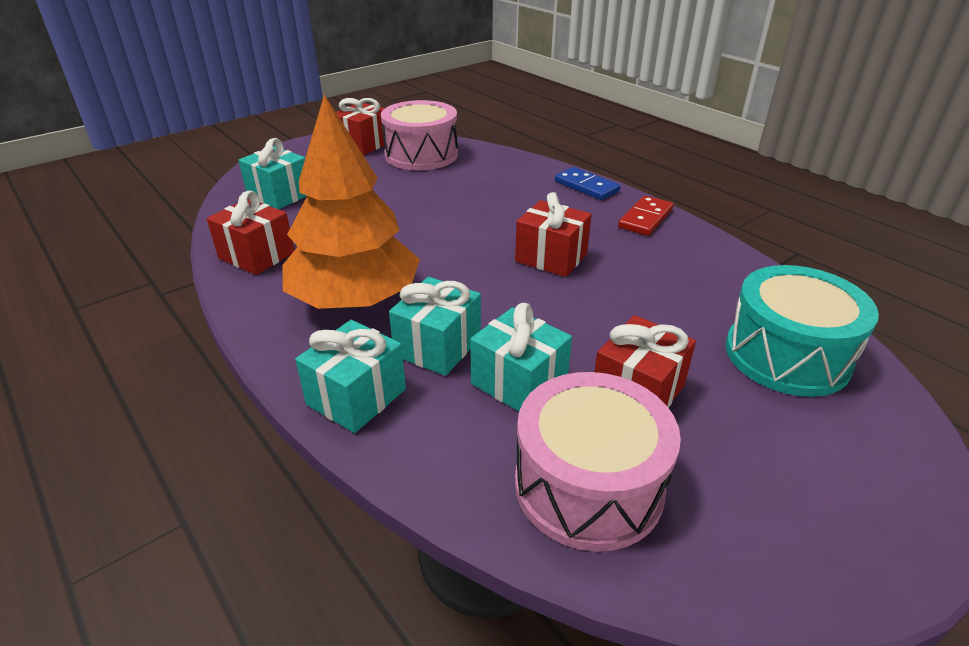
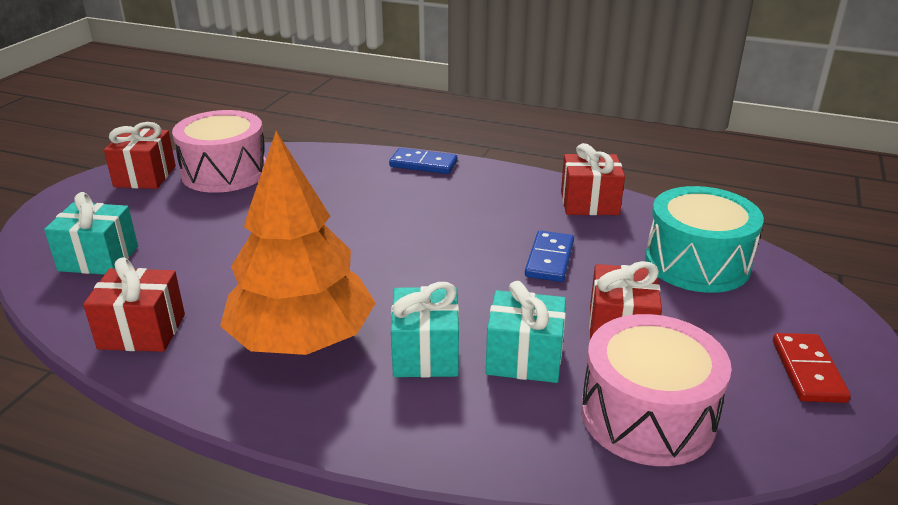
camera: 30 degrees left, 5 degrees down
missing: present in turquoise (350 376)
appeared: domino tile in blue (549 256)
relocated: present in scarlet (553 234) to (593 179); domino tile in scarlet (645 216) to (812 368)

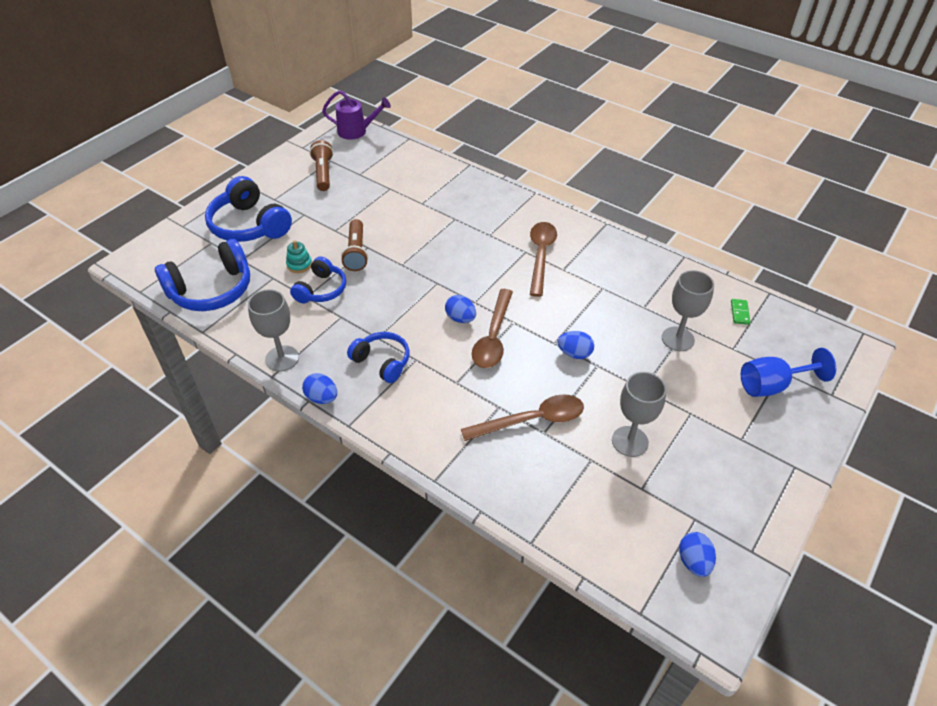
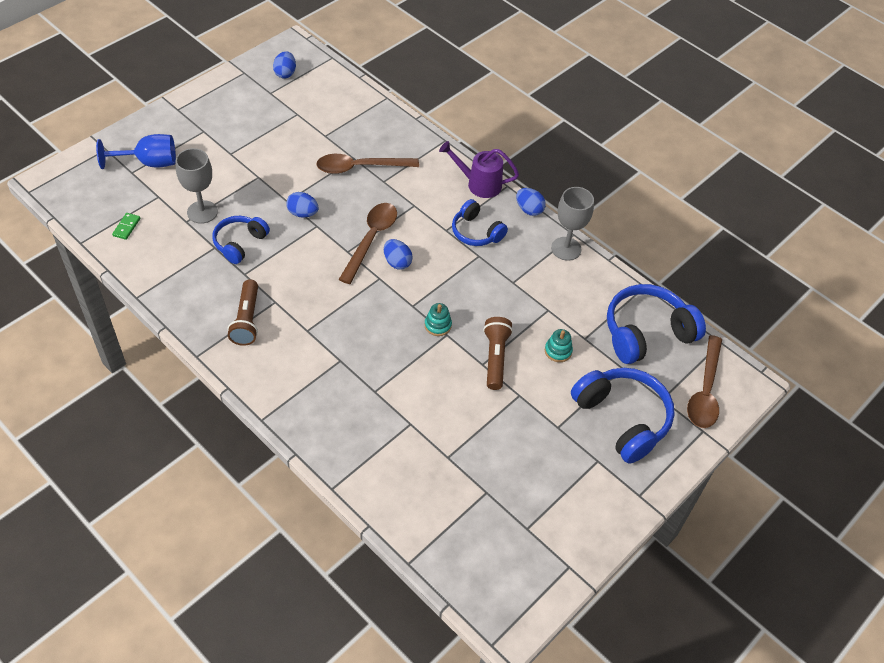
camera: 175 degrees left, 5 degrees up
missing: wine glass in ash-grey (639 414)
appeared: ring stacker in turquoise (438 319)
relocated: sprinkling can in purple (356 115) to (479 169); flashlight in brown (321 165) to (242 312); tablespoon in brown (543 259) to (704 381); headset in blue (318 279) to (241 240)

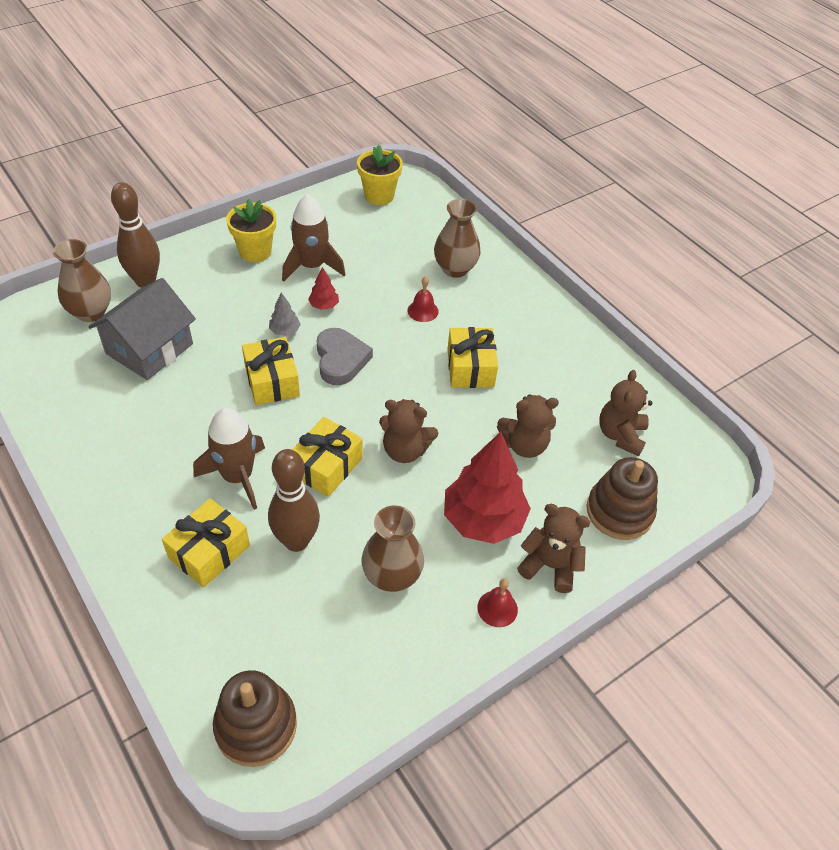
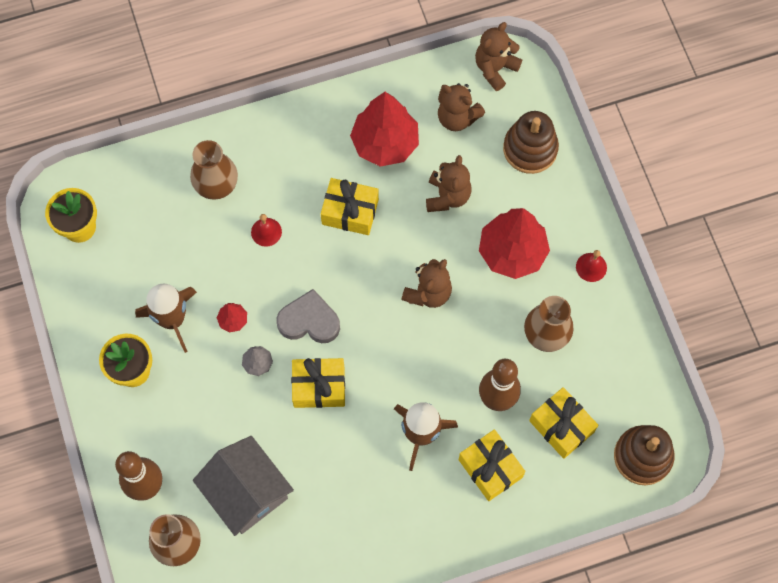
camera: 70 degrees left, 20 degrees up
appeared: fir tree in scarlet (384 129)
relocated: present in yellow (327 457) to (563 423); teddy bear in brown (553 548) to (498 56)

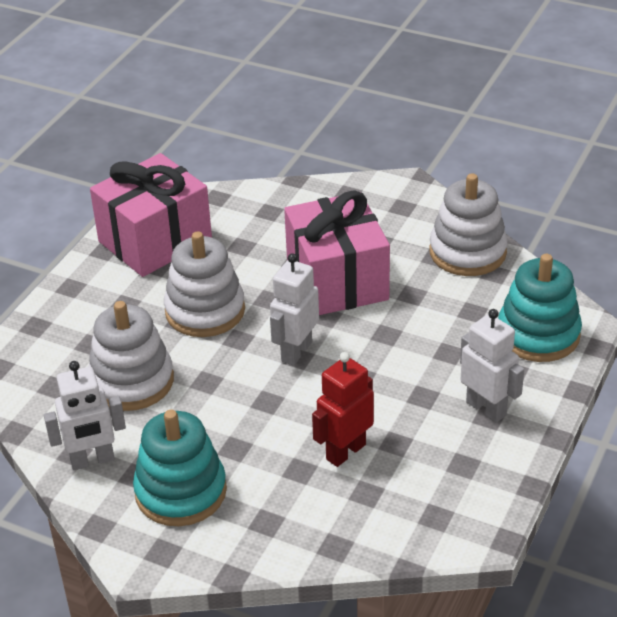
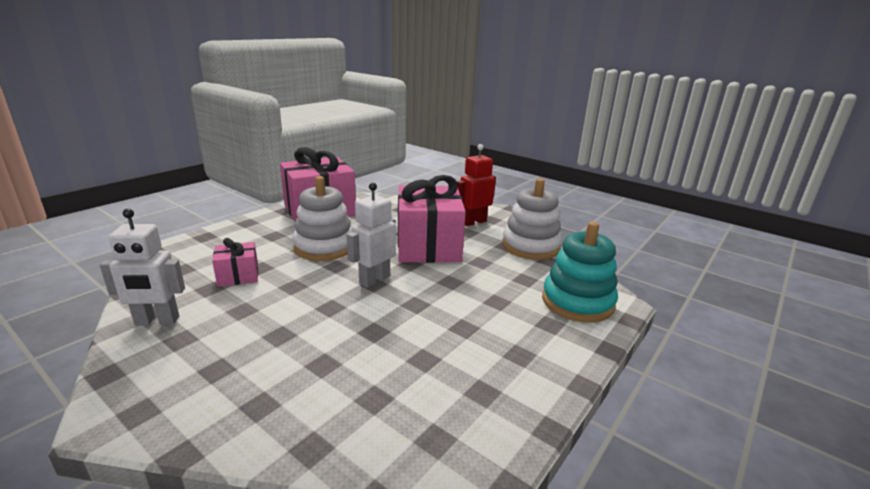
camera: 10 degrees right, 15 degrees down
missing: toy robot in white (492 366); ring stacker in turquoise (180 468)
relocated: toy robot in scarlet (343 409) to (476 185)
exchanged: ring stacker in white (131 356) to present in pink (235 262)

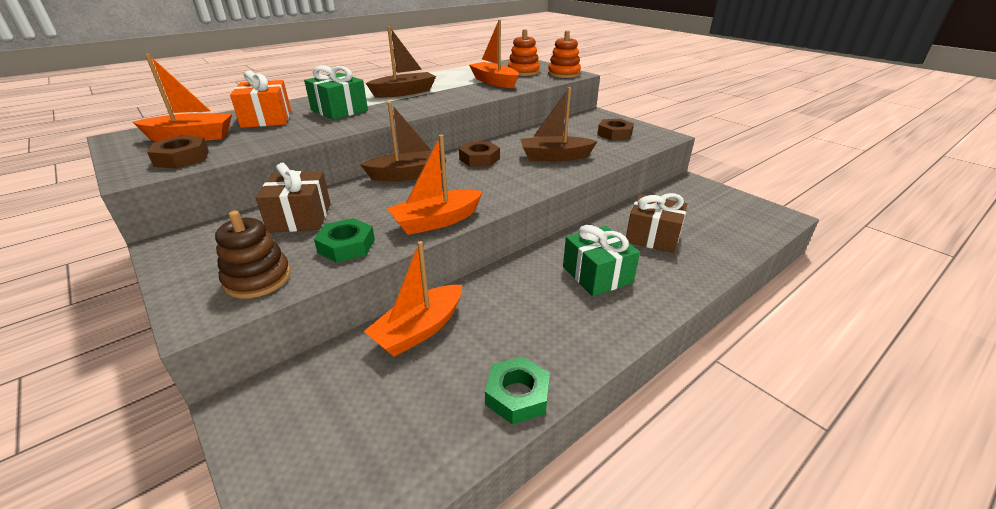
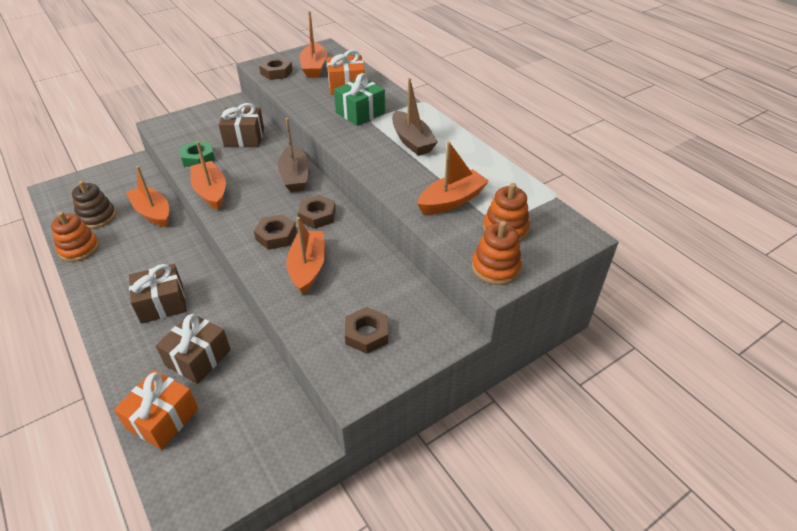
camera: 95 degrees right, 10 degrees up
appeared: hex nut in brown (275 232); present in orange-coloured (156 410)
relocated: ring stacker in brown (253 255) to (94 205)
exchanged: hex nut in emerald (517 390) to ring stacker in orange-coloured (75 237)
colour: sailboat in brown (558 124) to sailboat in orange-coloured (305 255); present in emerald (601 260) to present in brown (158 294)

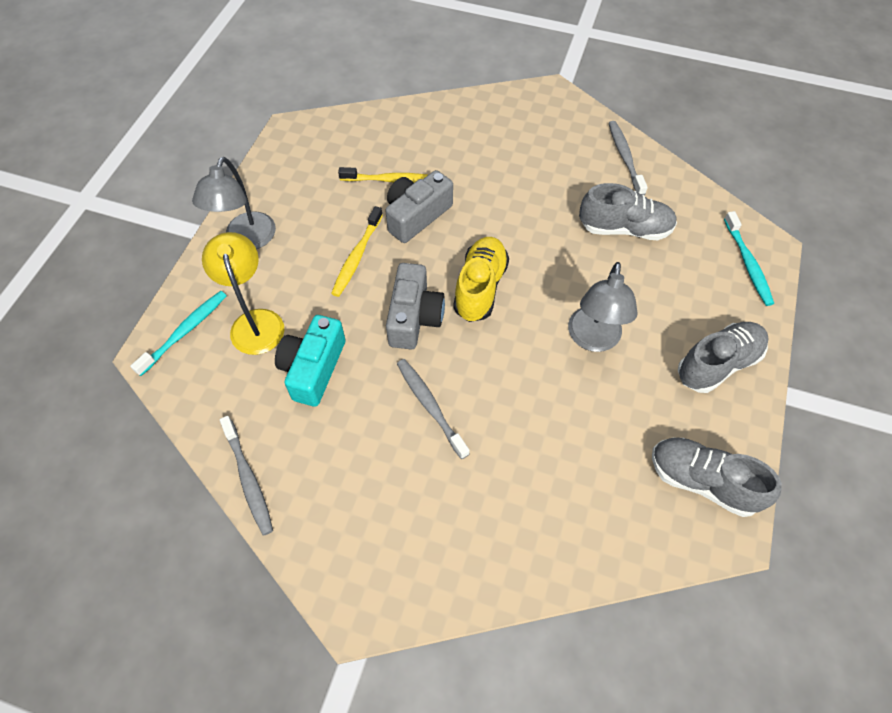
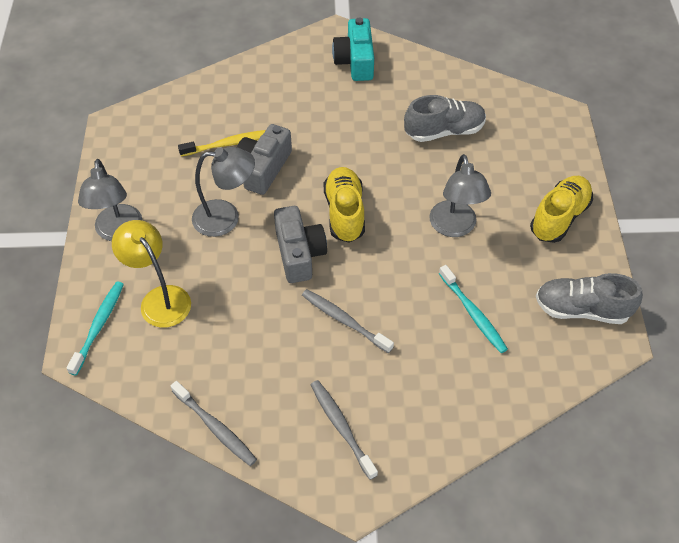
camera: 20 degrees left, 5 degrees down
relocated: toothbrush in ash-grey (628 158) to (344 430); toothbrush in turquoise (749 258) to (473 309); camera in turquoise (310 361) to (353 49)
exchanged: toothbrush in yellow (357 251) to desk lamp in ash-grey (223 192)
colour: lace-up shoe in ash-grey (723 357) to lace-up shoe in yellow (561 209)

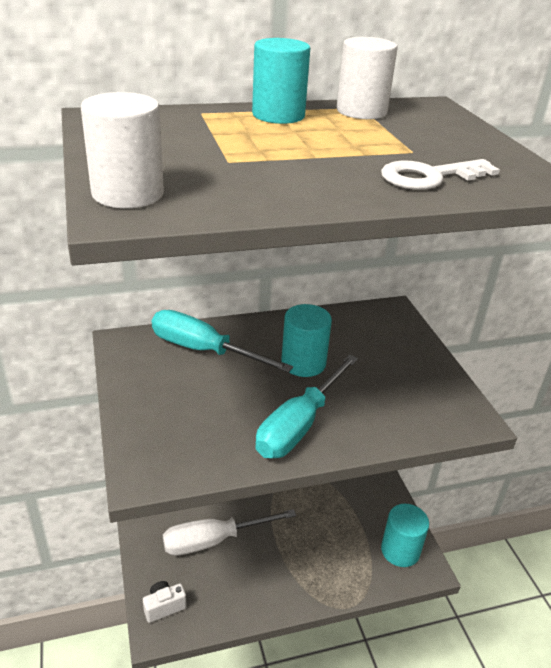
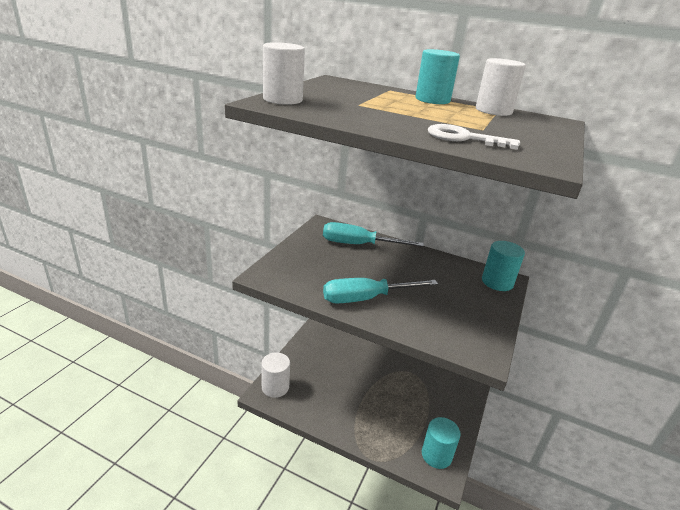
camera: 40 degrees right, 5 degrees down
missing: flat screwdriver in white (229 532)
relocated: solid cylinder in turquoise (306 340) to (503 266)
exchanged: camera in white (165 602) to solid cylinder in white (276 375)
spun: flat screwdriver in turquoise (222 341) = (373 234) 60 degrees counterclockwise

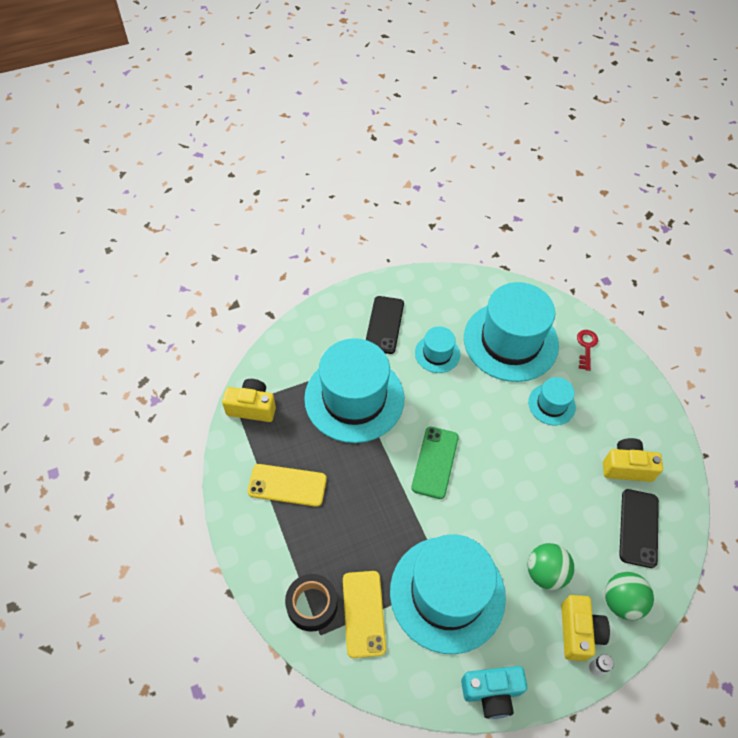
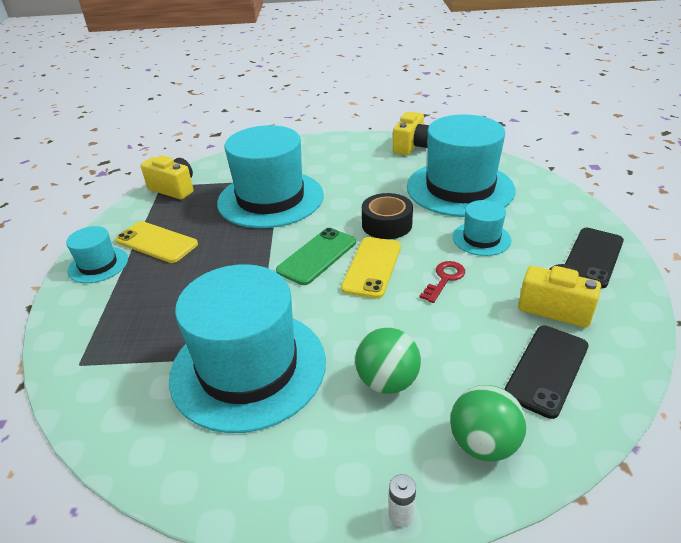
camera: 25 degrees right, 20 degrees down
missing: camera in turquoise (494 692)
relocated: mobile phone in ebony (385 325) to (594 258); top hat in turquoise (437 349) to (97 254); door key in scarlet (587 350) to (442 282); mobile phone in yellow (364 614) to (371 268); tape in ebony (311 603) to (387 216); camera in yellow (585 628) to (411 133)

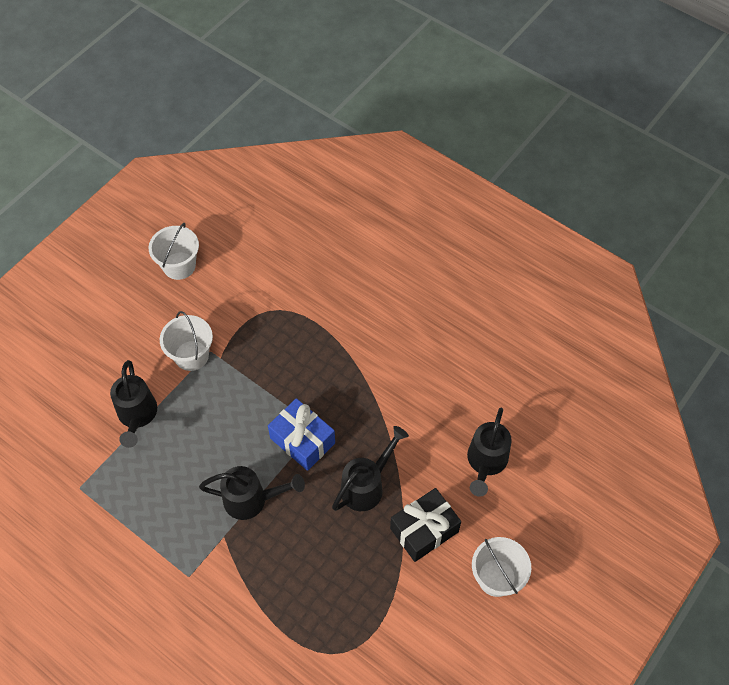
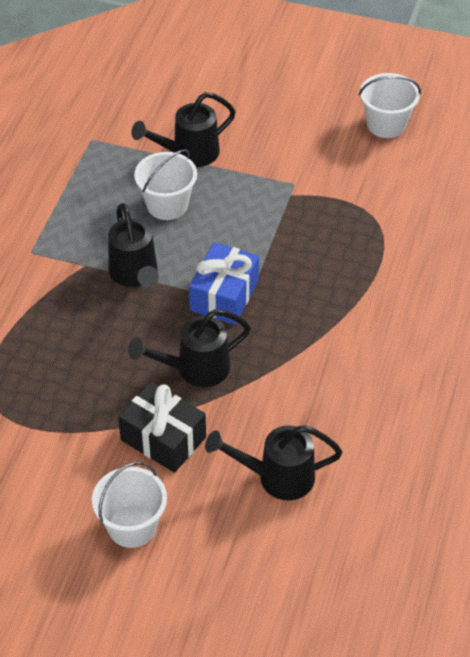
camera: 70 degrees right, 10 degrees down
relocated: sand bucket in white (186 341) to (165 184)
spun: sprinkling can in ebony (370 468) = (189 348) 135 degrees clockwise

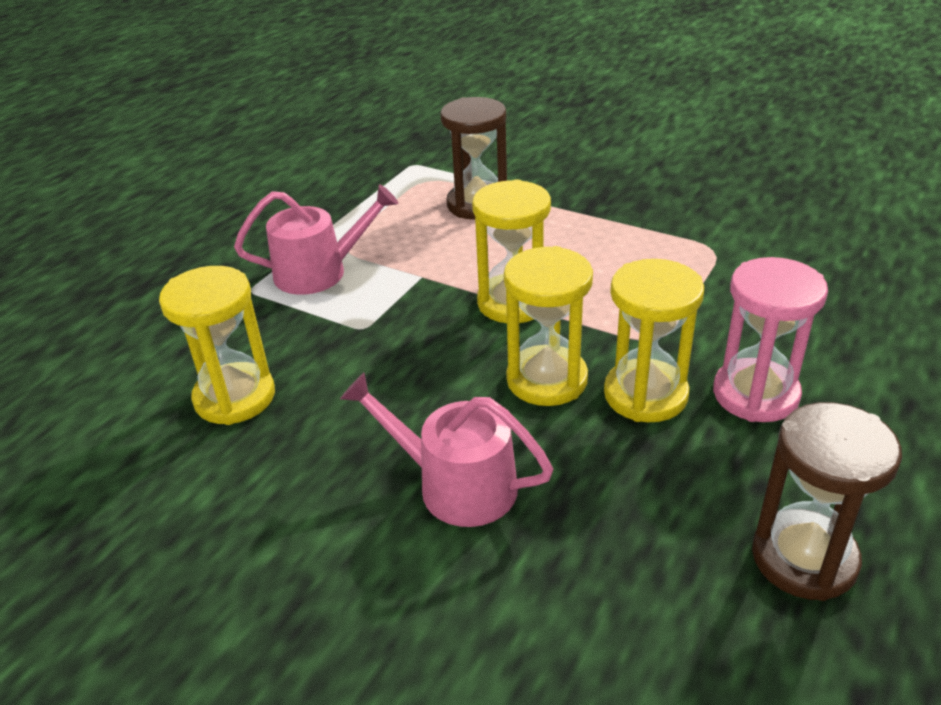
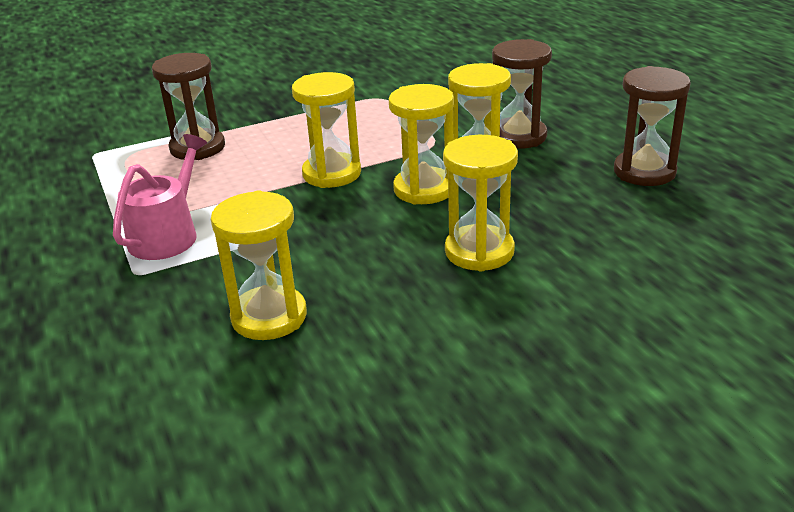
camera: 55 degrees left, 5 degrees down
exchanged: sprinkling can in pink (446 450) to hourglass in yellow (480 203)
colour: hourglass in pink (770 339) to hourglass in brown (522 94)

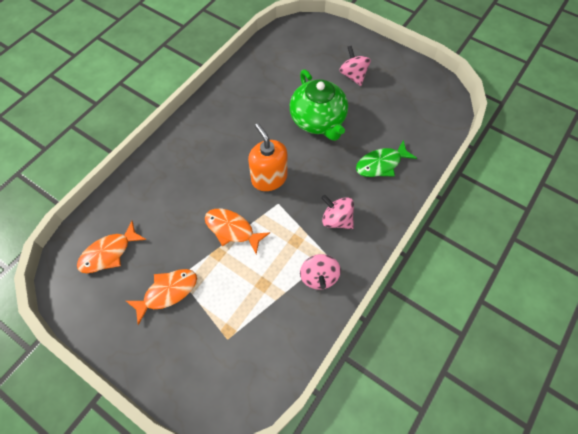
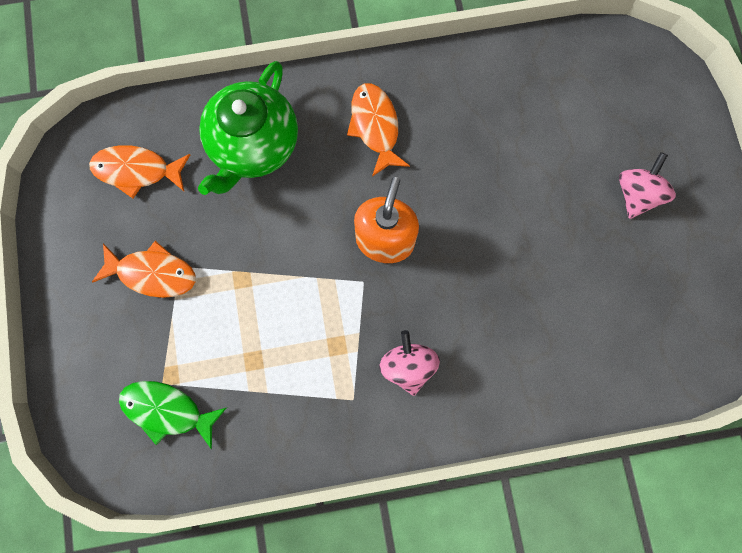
camera: 45 degrees right, 15 degrees up
missing: spinning top in pink (320 272)
relocated: china teapot in emerald (319 105) to (248 128); toy fish in emerald (386 158) to (172 415); toy fish in orange-coloured (237 231) to (378 130)

